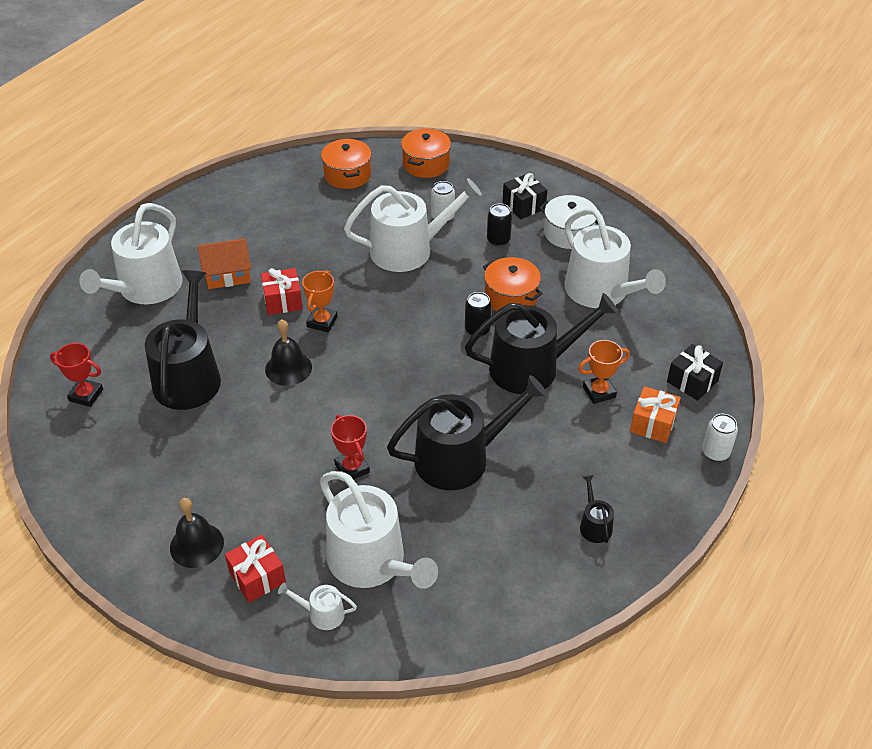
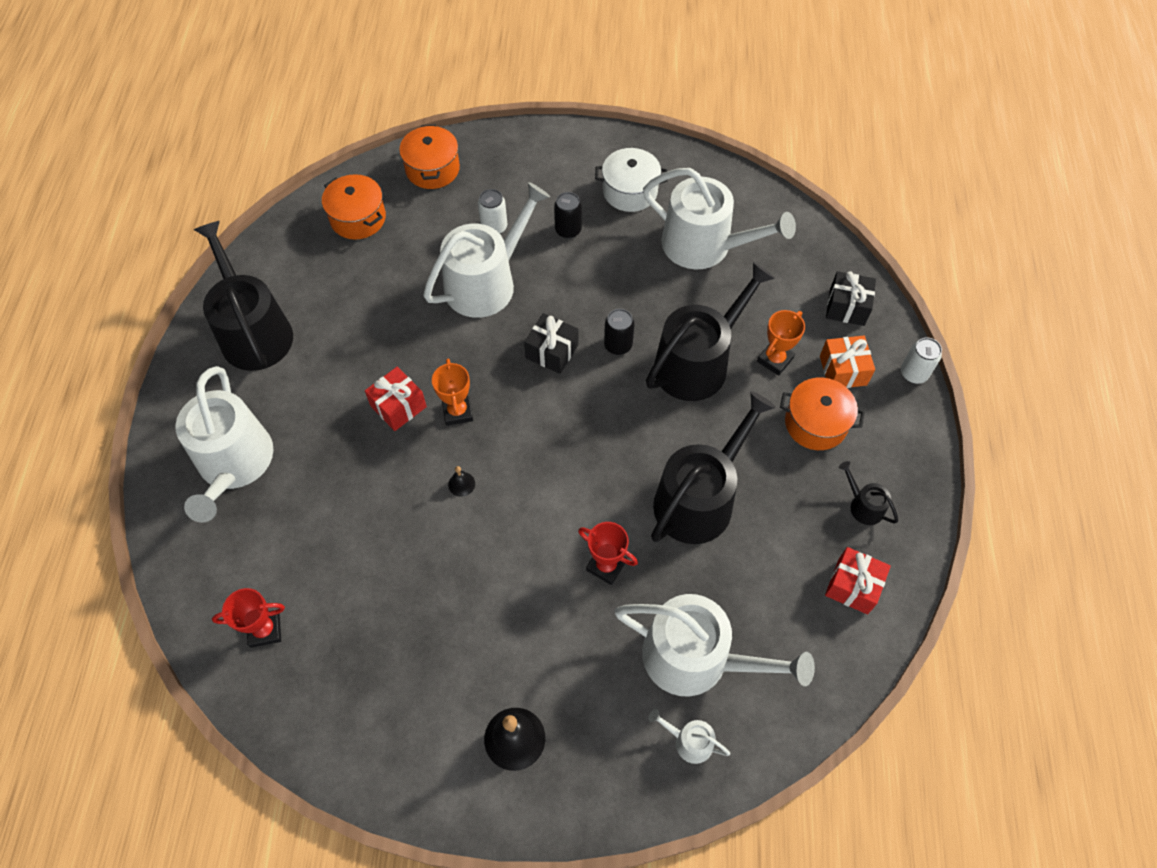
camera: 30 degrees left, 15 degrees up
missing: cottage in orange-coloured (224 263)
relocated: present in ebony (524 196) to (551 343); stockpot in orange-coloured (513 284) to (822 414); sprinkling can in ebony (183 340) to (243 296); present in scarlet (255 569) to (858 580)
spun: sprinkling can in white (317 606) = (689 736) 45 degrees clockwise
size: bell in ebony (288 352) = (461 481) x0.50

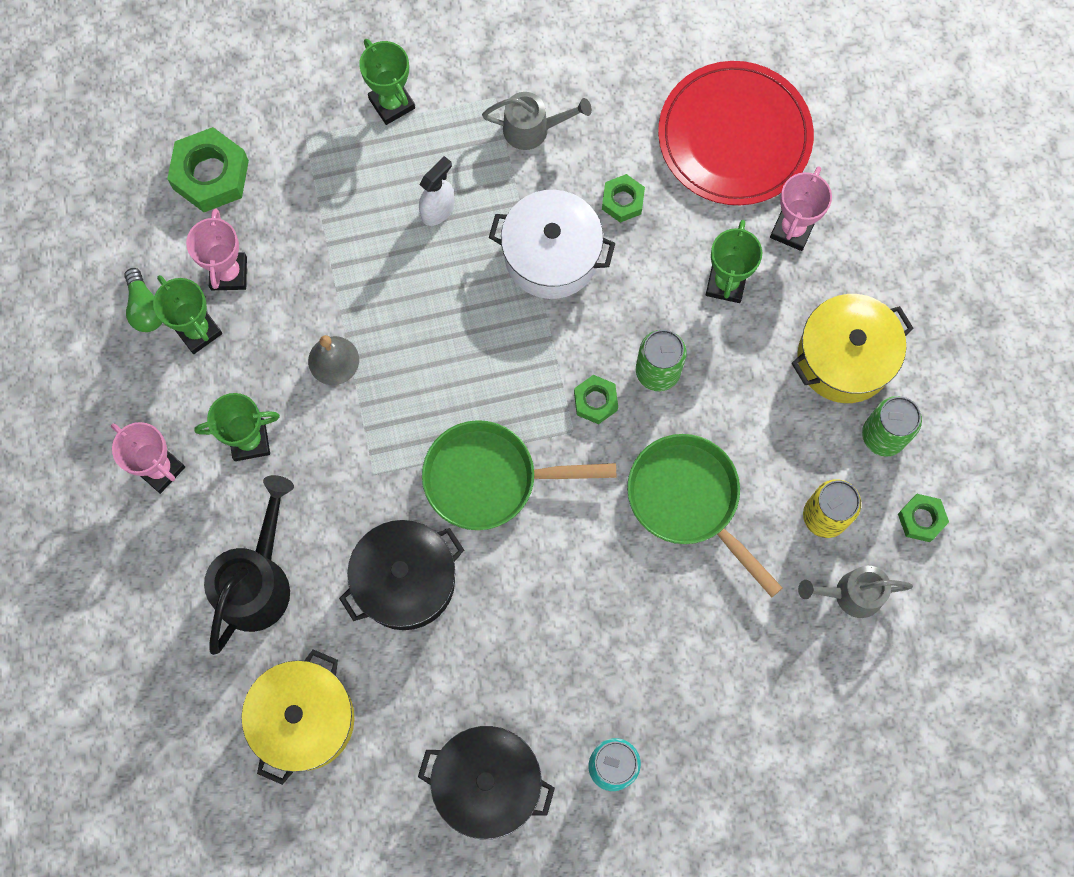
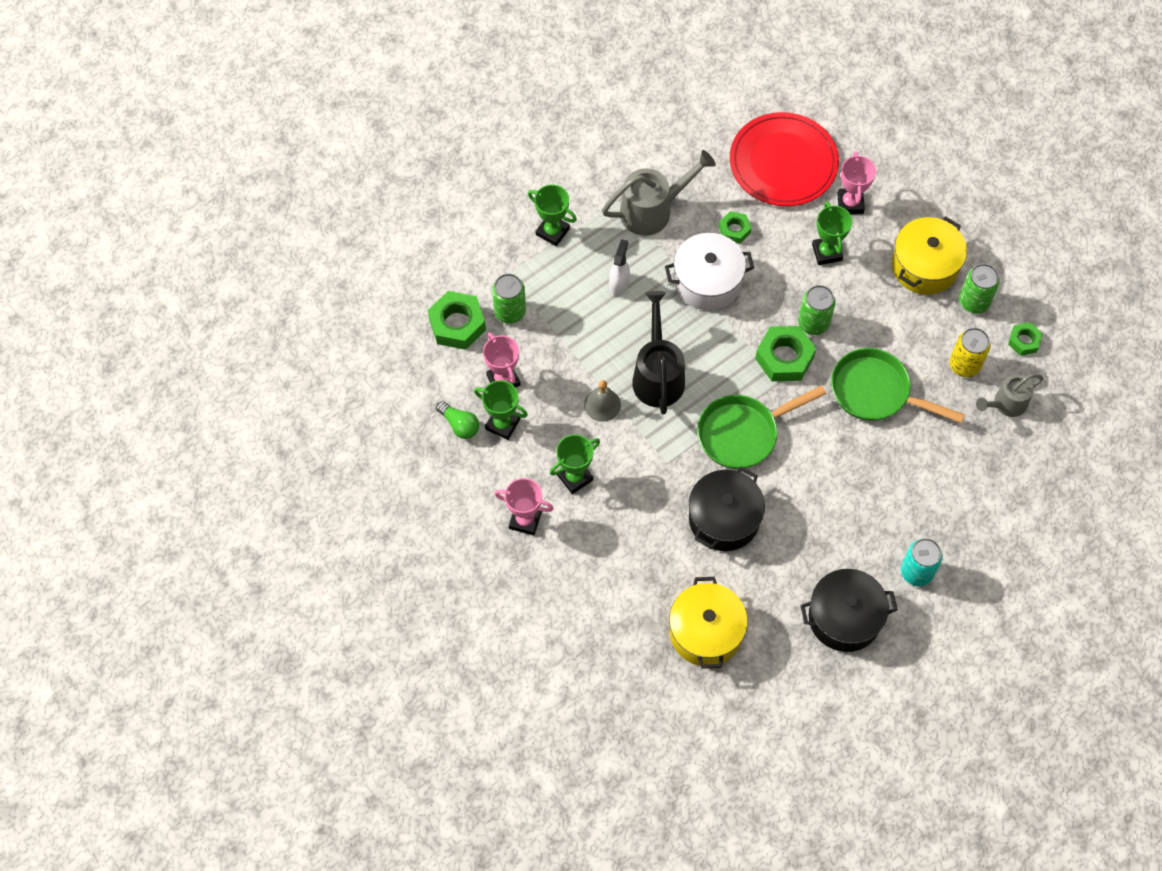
camera: 25 degrees left, 10 degrees down
appeared: can in emerald (509 298)
relocated: sprinkling can in ebony (249 565) to (658 353)
size: sprinkling can in ash-grey (537 121) = (659 193) x1.58; hex nut in emerald (596 399) = (785 353) x1.76

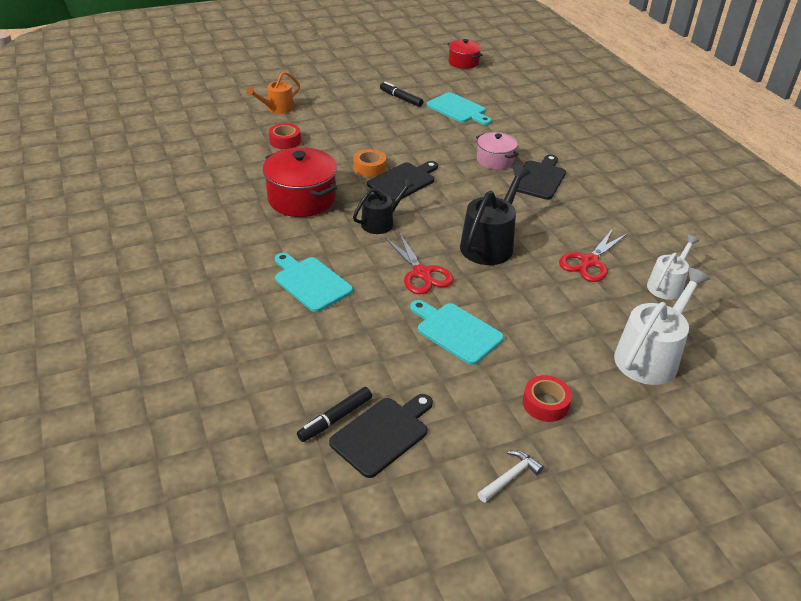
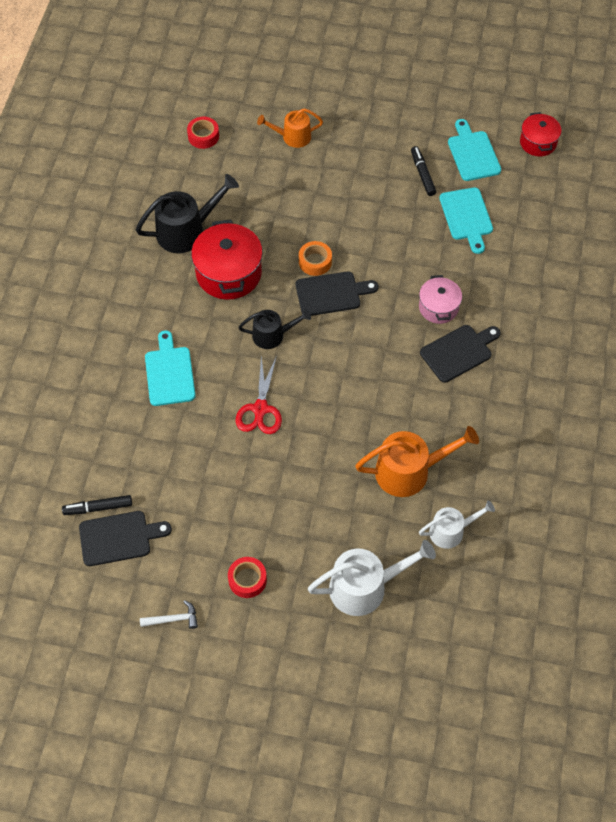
camera: 35 degrees right, 20 degrees up
relocated: tape in scarlet (285 136) to (203 133); sprinkling can in ebony (495 215) to (187 213); bread board in turquoise (457 332) to (474 150)
exchanged: shears in scarlet (593 255) to sprinkling can in orange-coloured (417 461)

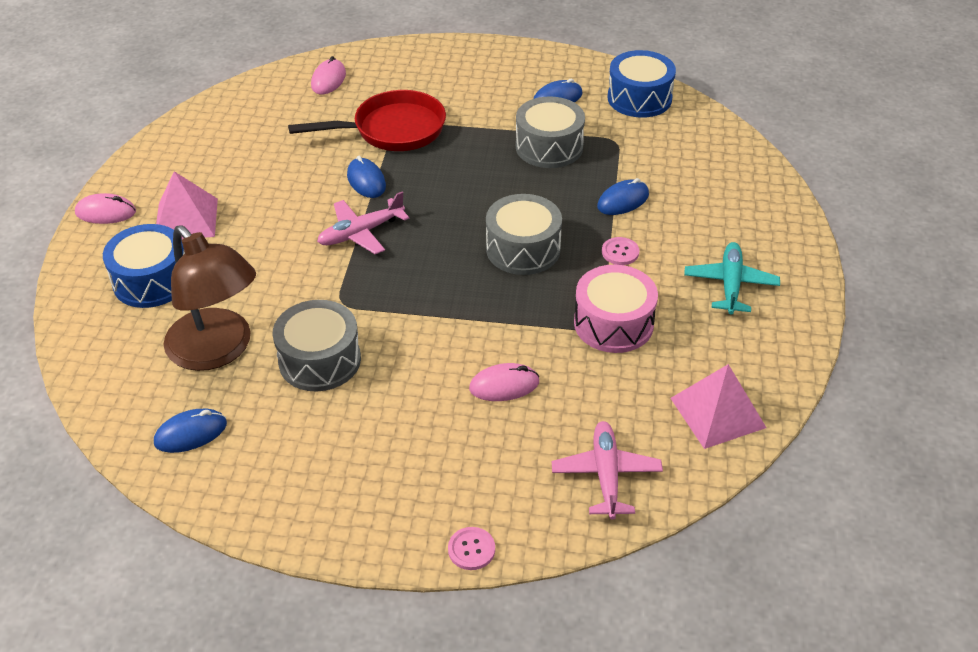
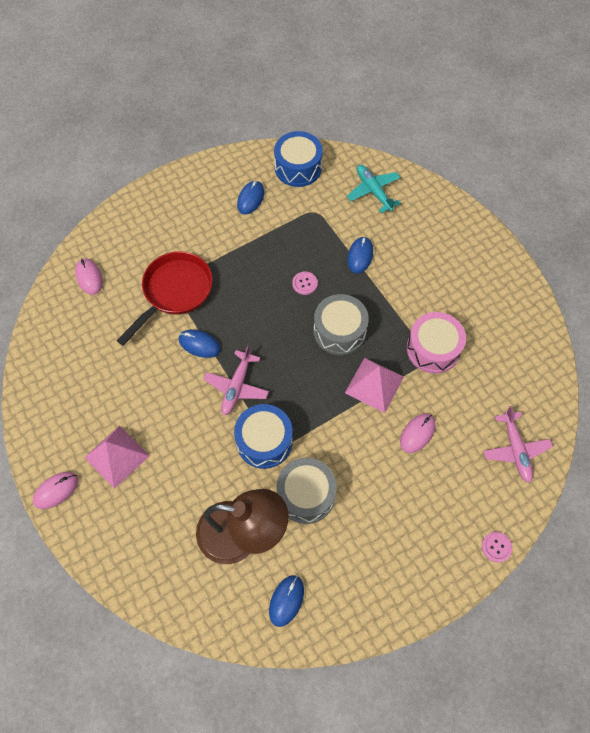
camera: 40 degrees left, 20 degrees up
missing: drum in ash-grey (550 132)
relocated: drum in blue (144 266) to (263 436); shirt button in pink (620 251) to (305 283); toy plane in turquoise (732 278) to (374 189); solid pyramid in pink (718 406) to (374 385)
spun: toy plane in pink (607 470) = (518 444) 150 degrees counterclockwise

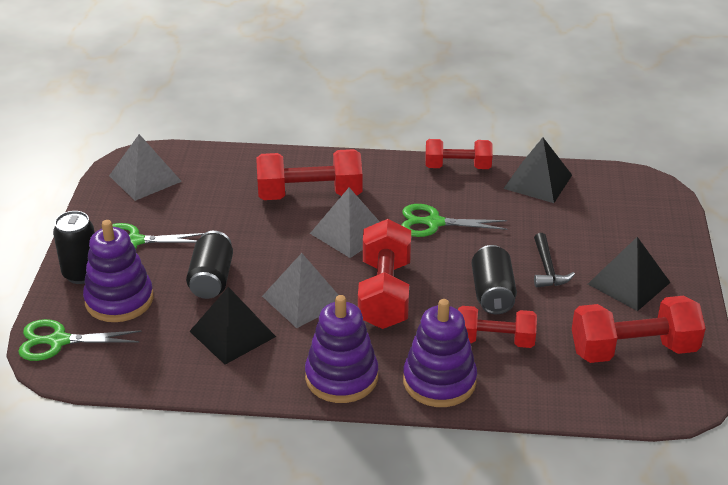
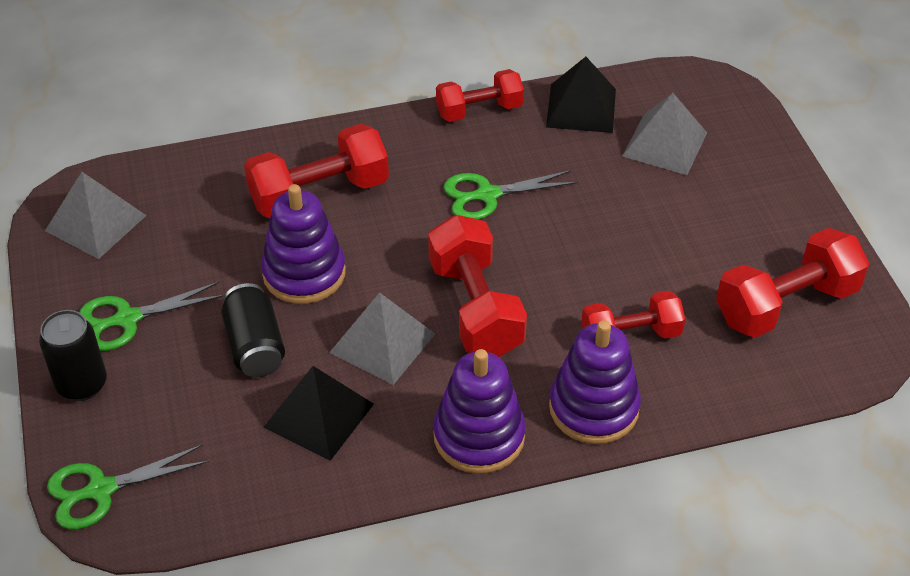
camera: 20 degrees left, 10 degrees up
missing: claw hammer in ebony (554 260); solid pyramid in ebony (629 274); can in ebony (494 279)
relocated: solid pyramid in ash-grey (345 223) to (664 134); ring stacker in purple (118 271) to (303 244)

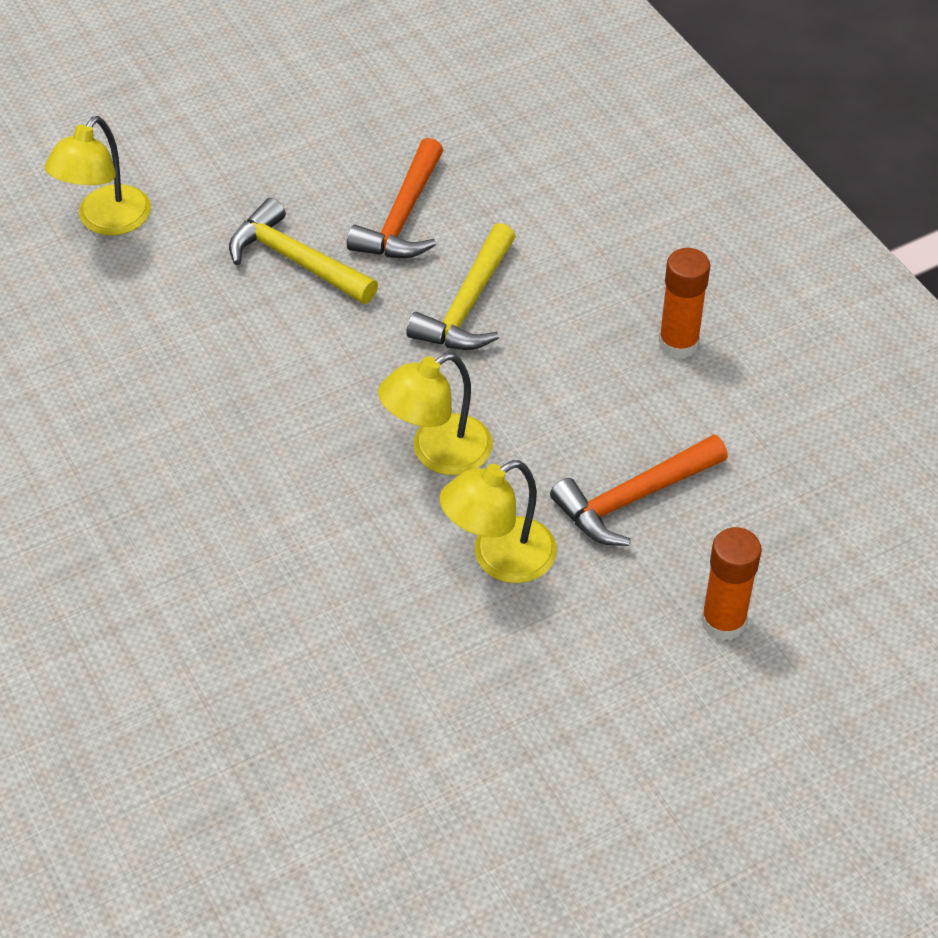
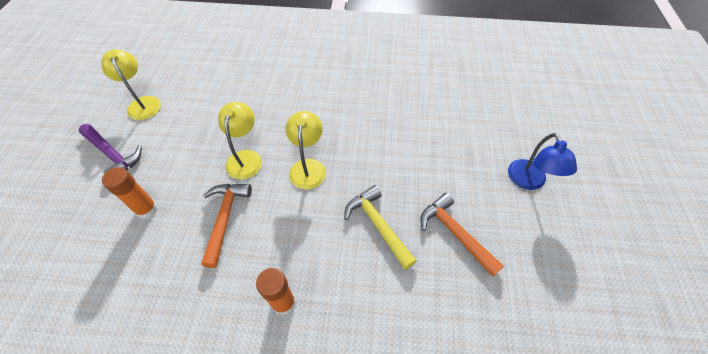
camera: 125 degrees right, 5 degrees up
missing: claw hammer in yellow (303 251)
appeared: claw hammer in purple (110 149); desk lamp in blue (542 161)
relocated: desk lamp in yellow (98 175) to (131 84)

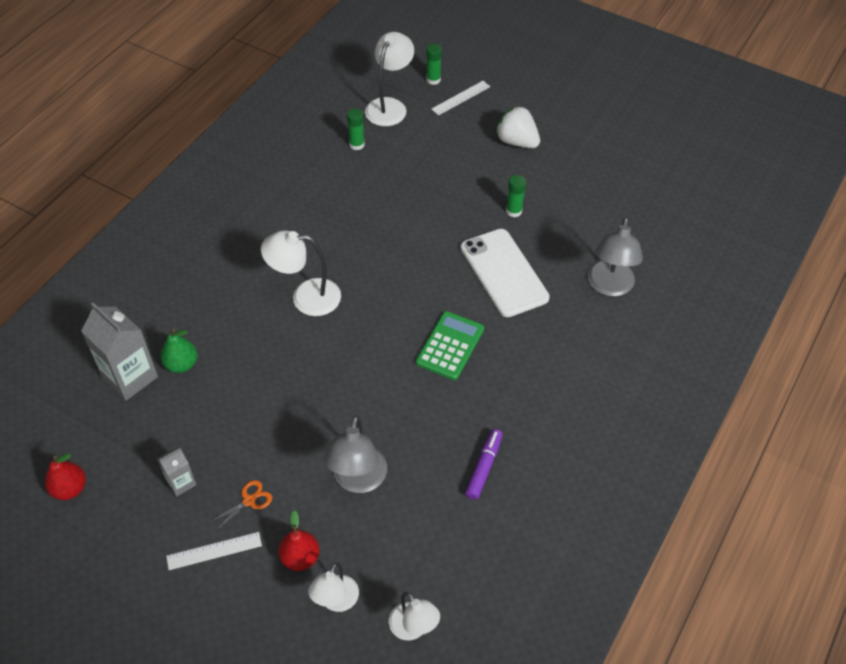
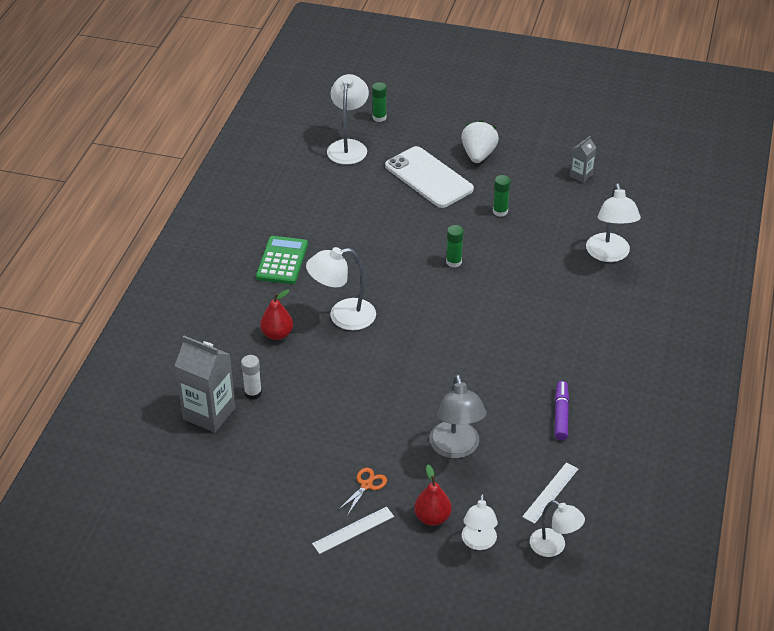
camera: 15 degrees left, 10 degrees down
relocated: straightedge in white (461 98) to (550 493); glue in emerald (356 129) to (455 246); mobile phone in white (505 273) to (429 177); pocket calculator in emerald (450 345) to (282 260); carton in ash-grey (176 472) to (583 159); pear fruit in scarlet (65 476) to (276 314)
exchanged: pear fruit in emerald (179 351) to glue in white (251 377)
colour: desk lamp in ash-grey (615 256) to desk lamp in white (613 222)
spun: berry in white (518 127) = (480 141) 75 degrees clockwise

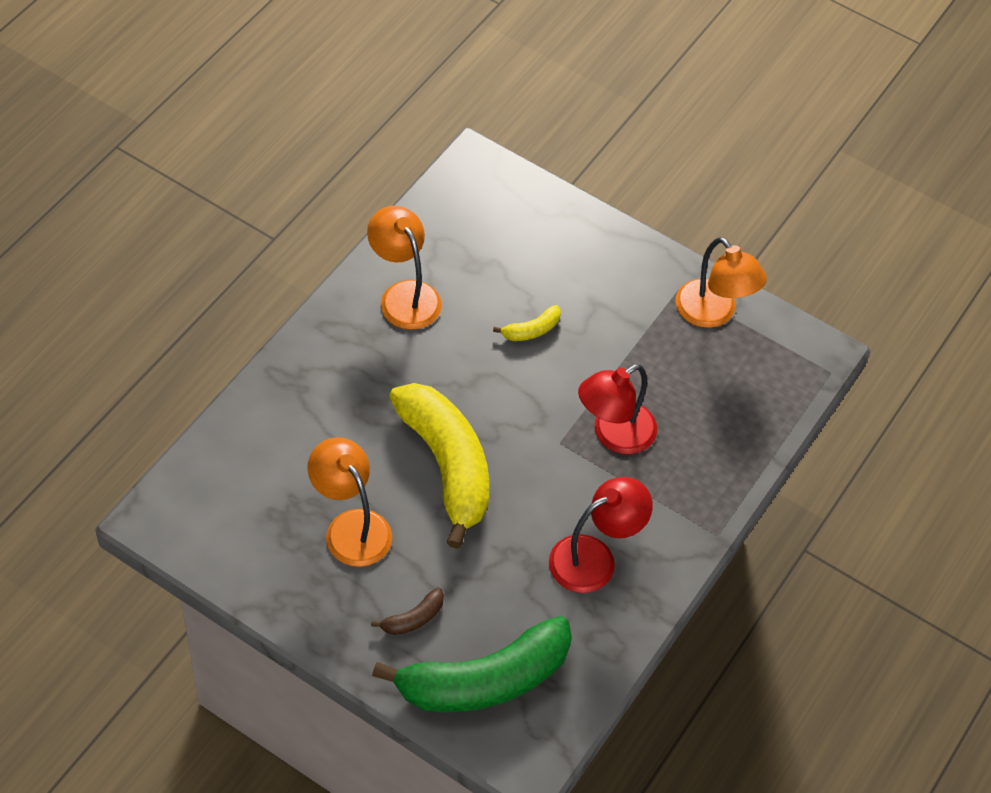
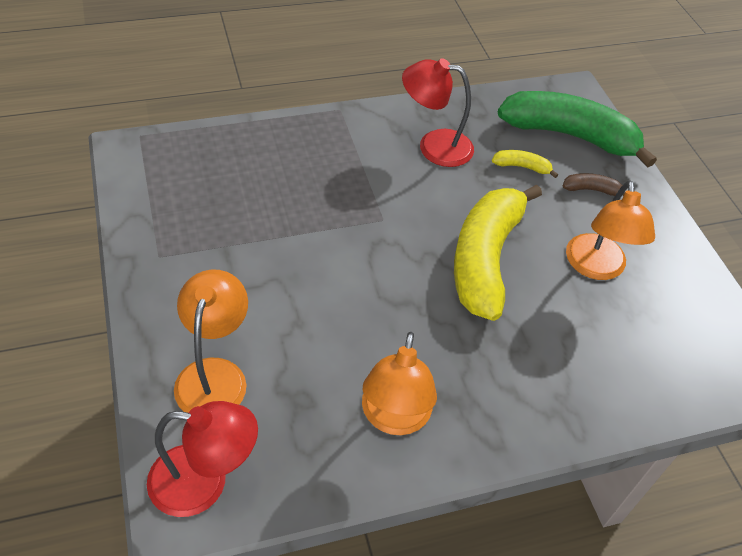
camera: 140 degrees left, 5 degrees down
relocated: desk lamp in orange-coloured (721 282) to (211 341); toy banana in yellow (527 323) to (525 164); desk lamp in scarlet (617 409) to (202 459)

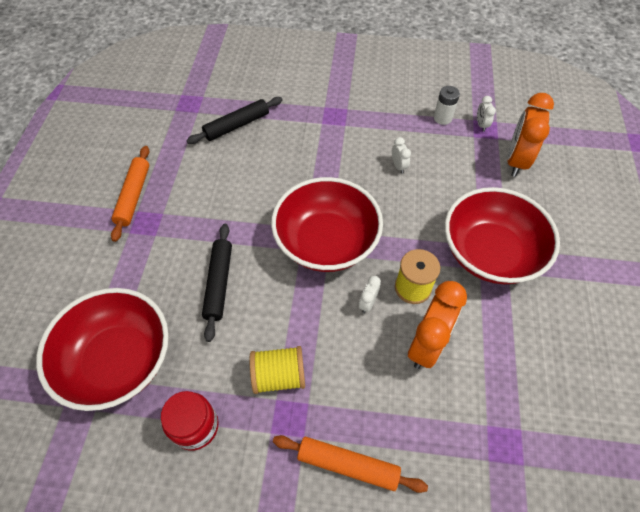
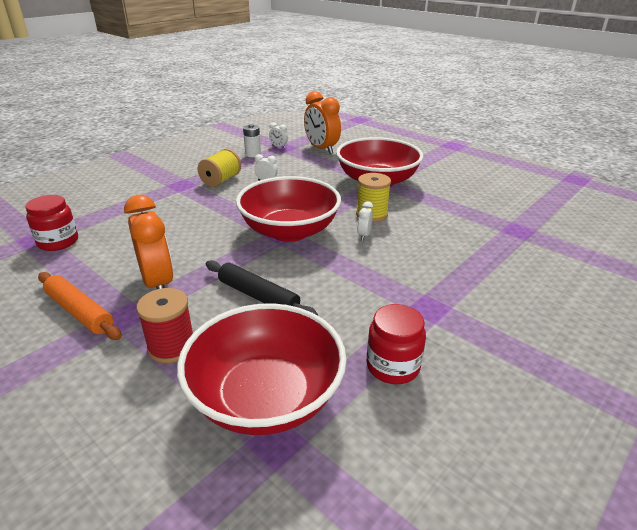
camera: 55 degrees left, 25 degrees down
missing: pastry roller in ebony (234 120); pastry roller in orange-coloured (350 464)
appeared: jar in scarlet (51 223); spool in scarlet (164 325)
relocated: bedside clock in orange-coloured (437 325) to (149 242); spool in yellow (277 370) to (219 168)
spun: bedside clock in white (370 294) = (365 220) 45 degrees clockwise

